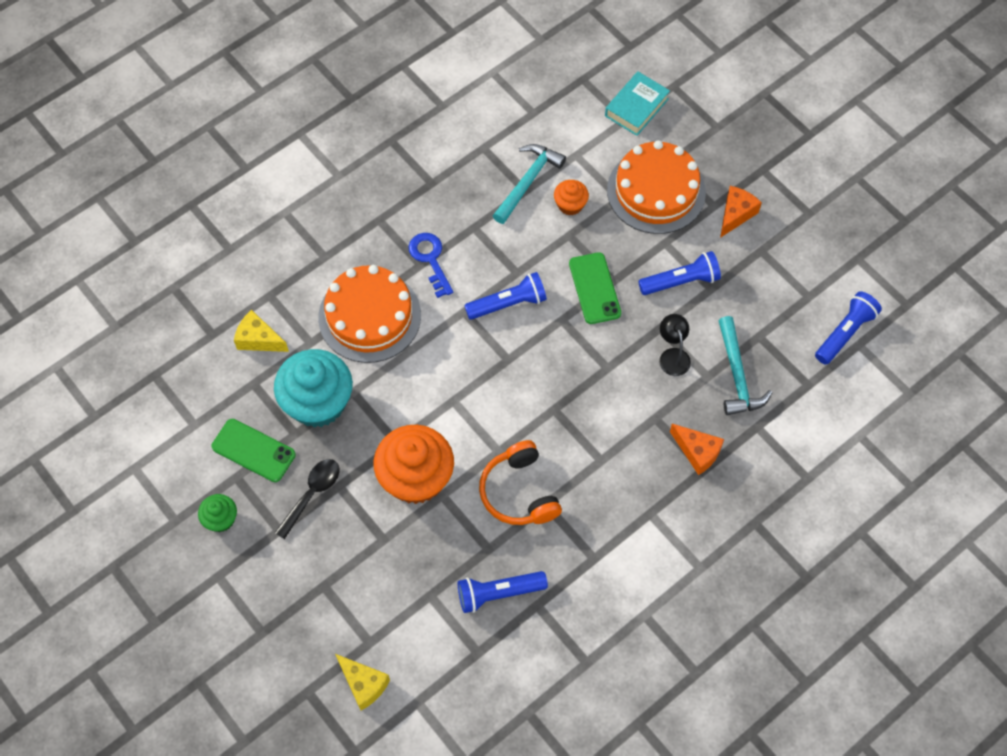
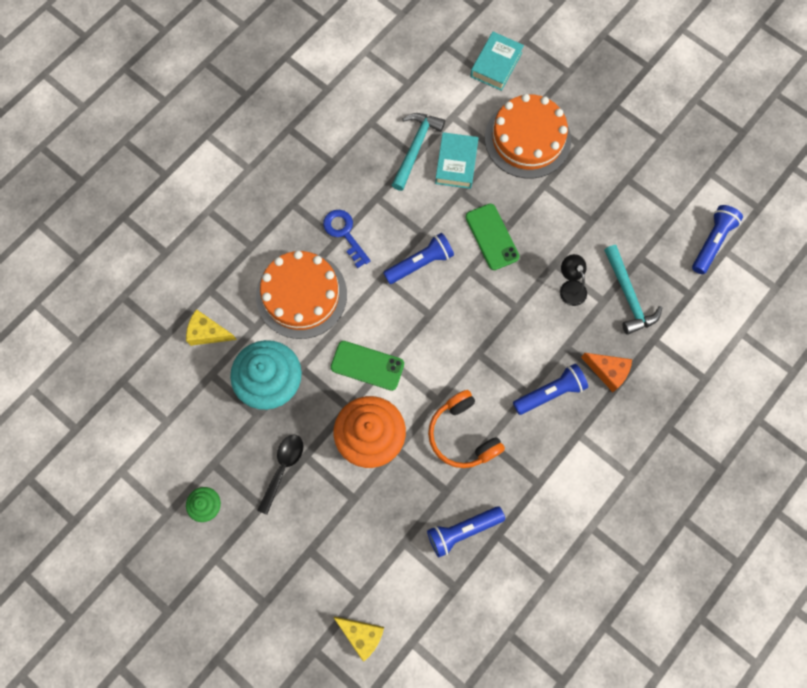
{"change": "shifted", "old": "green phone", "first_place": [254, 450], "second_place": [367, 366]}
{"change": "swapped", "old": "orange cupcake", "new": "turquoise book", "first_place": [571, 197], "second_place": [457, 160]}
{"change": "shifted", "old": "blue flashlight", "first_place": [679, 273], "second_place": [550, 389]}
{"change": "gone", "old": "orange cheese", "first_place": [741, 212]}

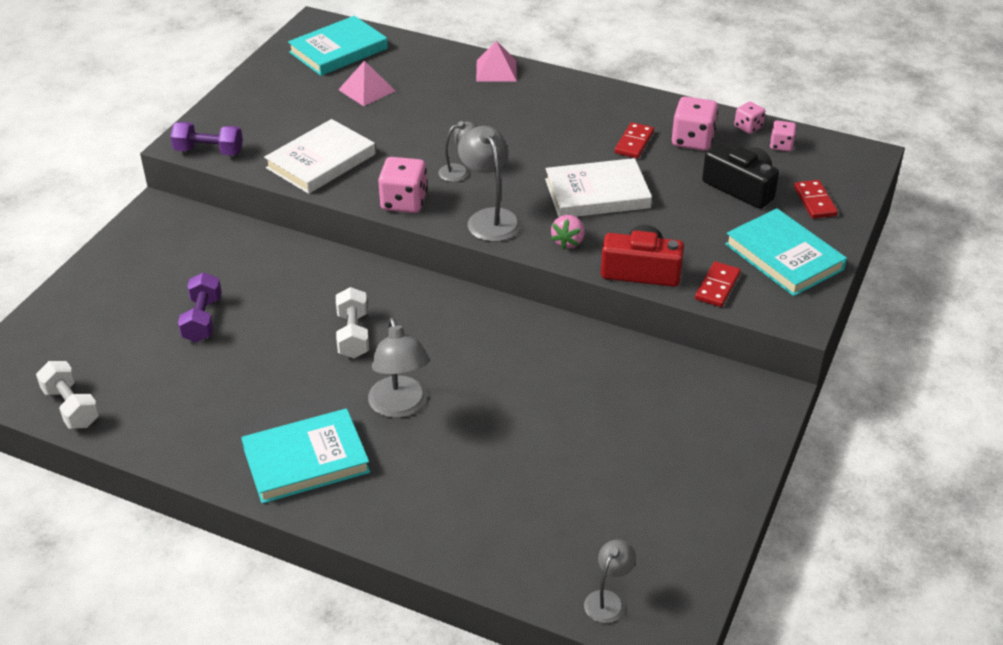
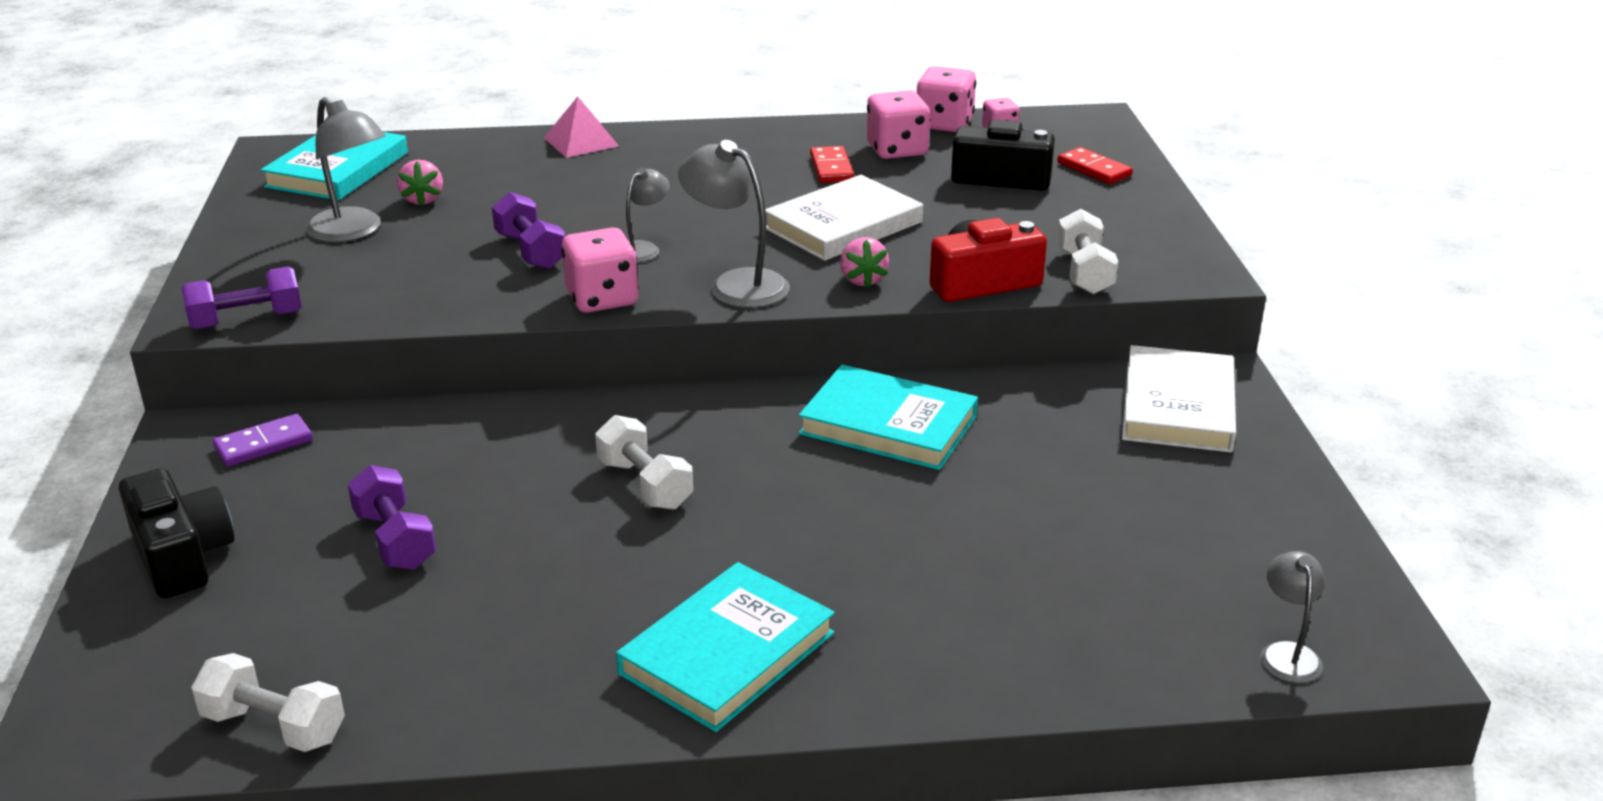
{"change": "new", "new": "black camera", "second_place": [177, 533]}
{"change": "new", "new": "purple domino", "second_place": [263, 440]}
{"change": "shifted", "old": "grey lamp", "first_place": [398, 367], "second_place": [345, 169]}
{"change": "swapped", "old": "pink pyramid", "new": "pink strawberry", "first_place": [366, 83], "second_place": [420, 183]}
{"change": "new", "new": "purple dumbbell", "second_place": [528, 230]}
{"change": "shifted", "old": "turquoise book", "first_place": [786, 252], "second_place": [888, 417]}
{"change": "scaled", "old": "pink dice", "first_place": [749, 117], "second_place": [946, 99], "factor": 1.73}
{"change": "swapped", "old": "red domino", "new": "white dumbbell", "first_place": [718, 284], "second_place": [1087, 251]}
{"change": "shifted", "old": "white book", "first_place": [320, 156], "second_place": [1179, 398]}

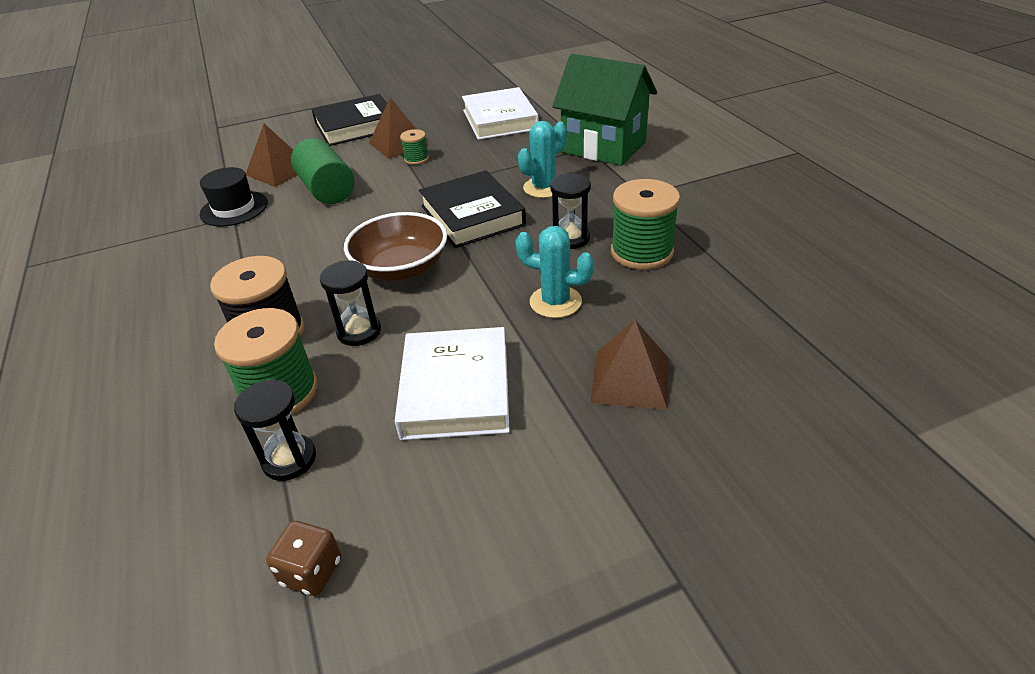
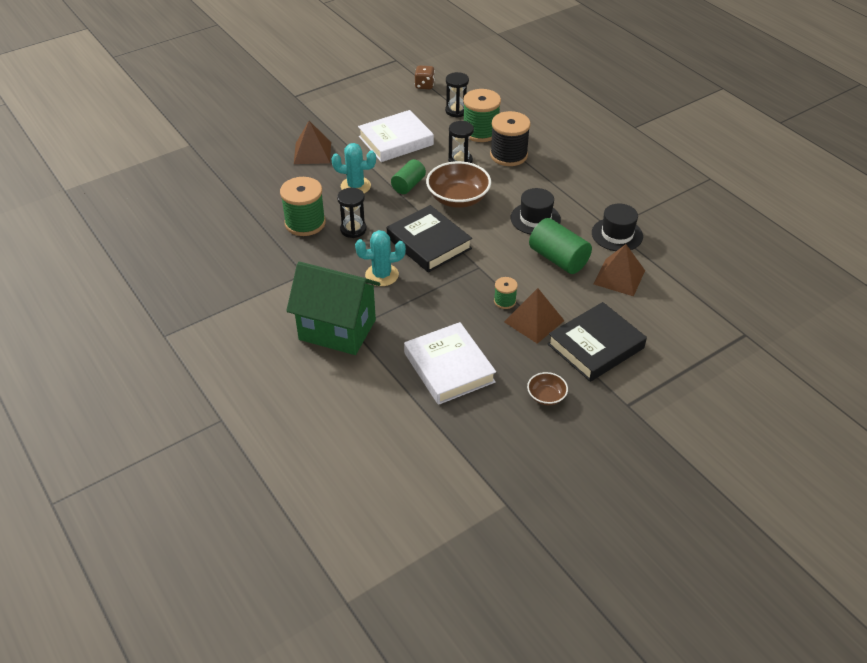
{"change": "rotated", "old": "turquoise cactus", "first_place": [542, 159], "second_place": [380, 258], "degrees": 45}
{"change": "rotated", "old": "white book", "first_place": [452, 383], "second_place": [396, 136], "degrees": 75}
{"change": "new", "new": "green cylinder", "second_place": [408, 176]}
{"change": "new", "new": "black hat", "second_place": [536, 211]}
{"change": "new", "new": "brown bowl", "second_place": [547, 388]}

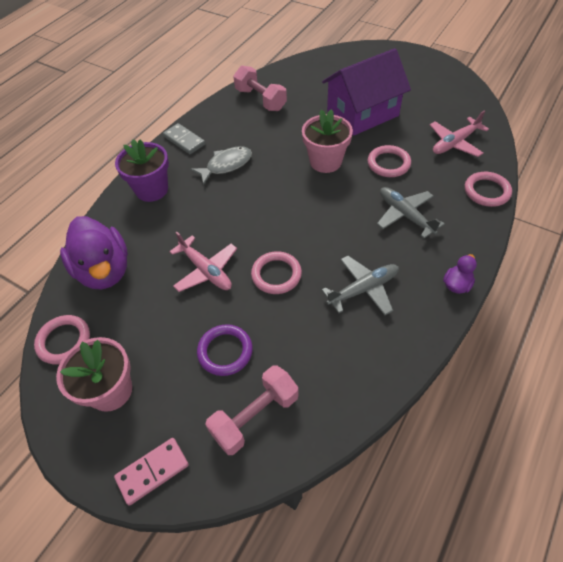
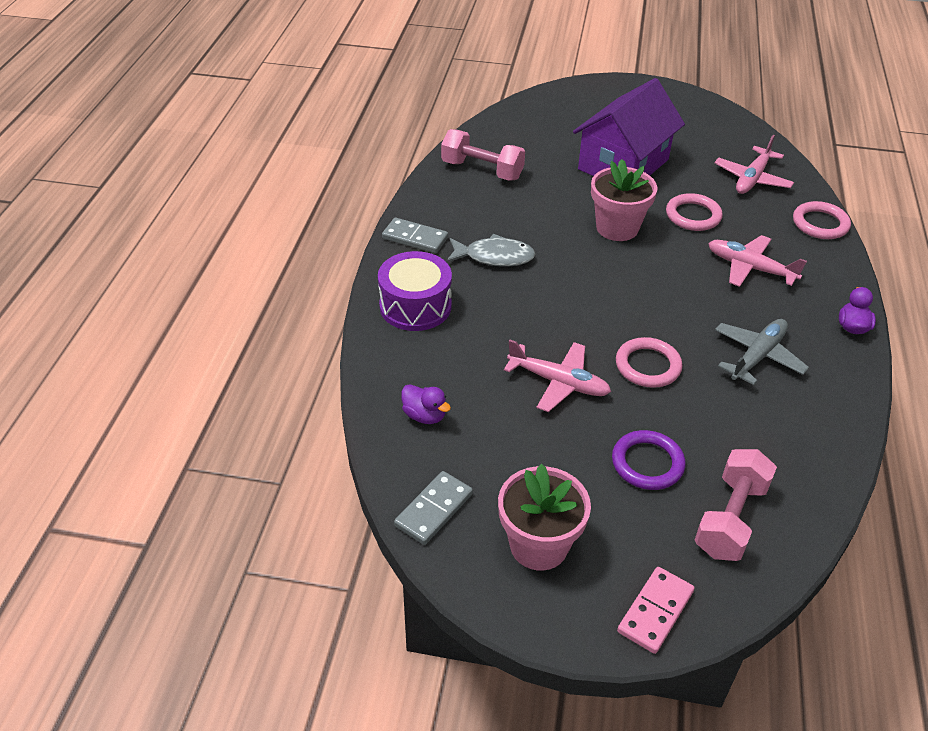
{"change": "swapped", "old": "purple flower pot", "new": "purple drum", "first_place": [142, 170], "second_place": [415, 291]}
{"change": "swapped", "old": "pink ring", "new": "grey domino", "first_place": [62, 339], "second_place": [433, 508]}
{"change": "scaled", "old": "purple duck", "first_place": [94, 252], "second_place": [426, 404], "factor": 0.44}
{"change": "rotated", "old": "grey fish", "first_place": [221, 165], "second_place": [490, 250], "degrees": 60}
{"change": "repainted", "old": "grey plane", "new": "pink plane", "first_place": [411, 212], "second_place": [757, 261]}

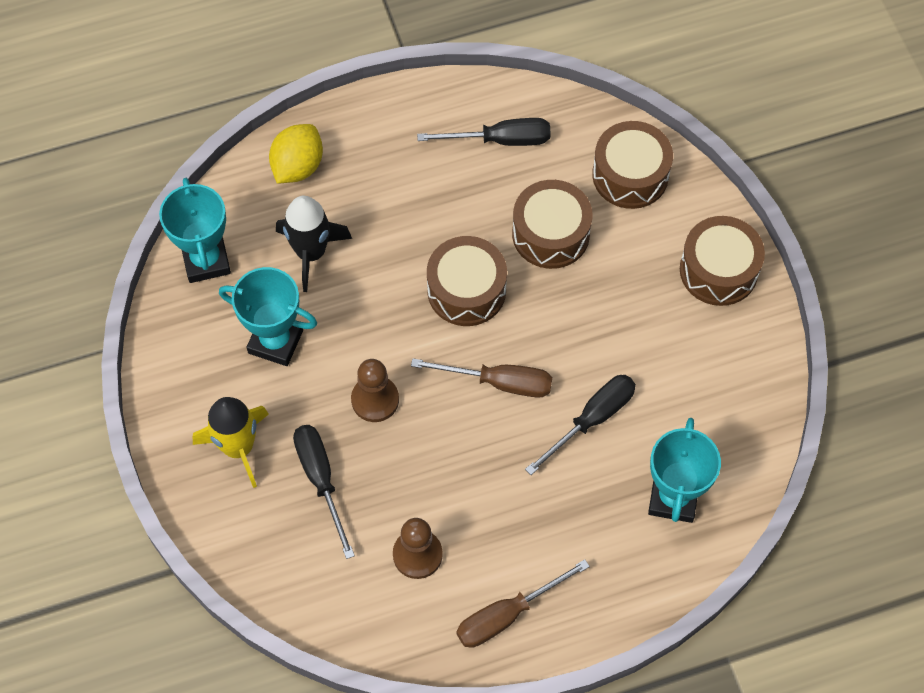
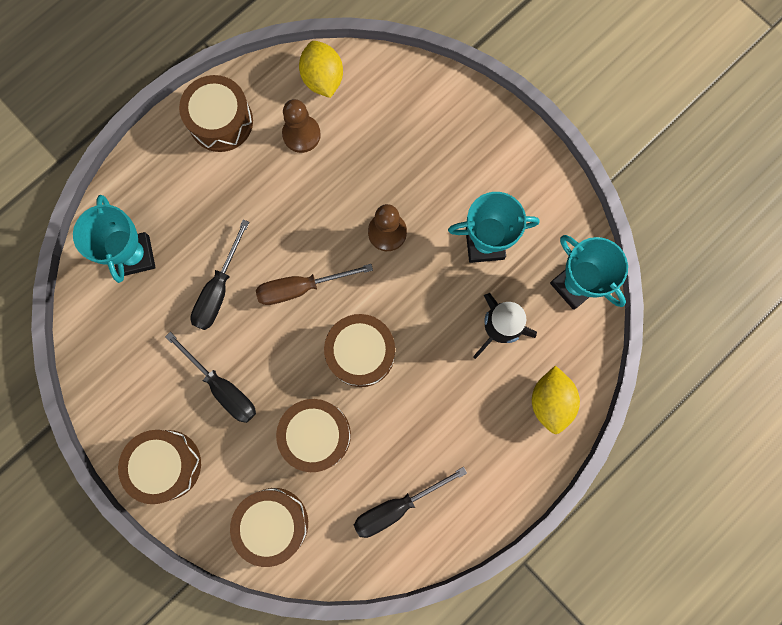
{"change": "shifted", "old": "black screwdriver", "first_place": [324, 492], "second_place": [210, 377]}
{"change": "swapped", "old": "brown screwdriver", "new": "brown drum", "first_place": [523, 603], "second_place": [216, 113]}
{"change": "new", "new": "yellow lemon", "second_place": [321, 69]}
{"change": "gone", "old": "yellow rocket", "first_place": [231, 442]}

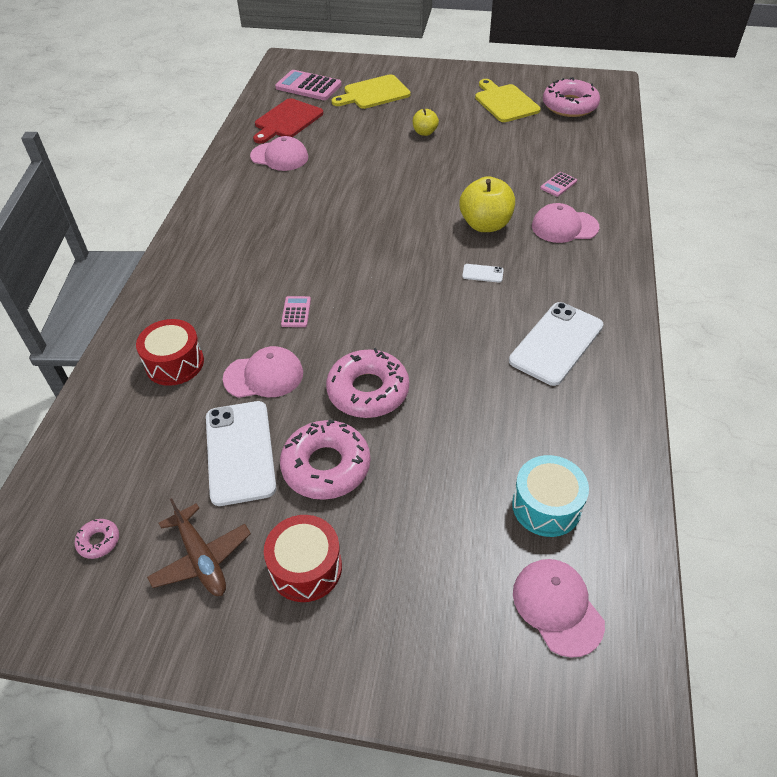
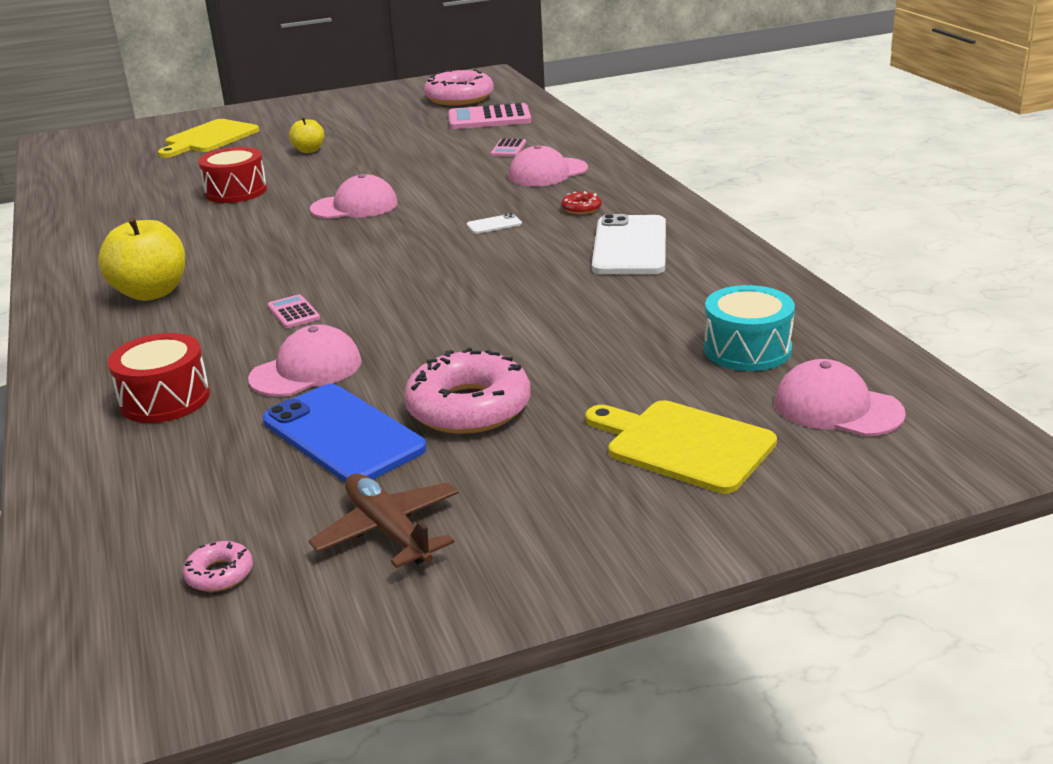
{"change": "shifted", "old": "yellow apple", "first_place": [487, 204], "second_place": [141, 259]}
{"change": "shifted", "old": "red drum", "first_place": [303, 558], "second_place": [232, 175]}
{"change": "repainted", "old": "white phone", "new": "blue phone", "first_place": [241, 453], "second_place": [344, 433]}
{"change": "rotated", "old": "brown plane", "first_place": [199, 547], "second_place": [383, 520], "degrees": -150}
{"change": "shifted", "old": "pink cap", "first_place": [279, 153], "second_place": [354, 196]}
{"change": "shifted", "old": "pink calculator", "first_place": [308, 85], "second_place": [489, 116]}
{"change": "new", "new": "red donut", "second_place": [581, 202]}
{"change": "shifted", "old": "yellow cutting board", "first_place": [508, 100], "second_place": [681, 447]}
{"change": "gone", "old": "red cutting board", "first_place": [288, 121]}
{"change": "gone", "old": "pink donut", "first_place": [367, 383]}

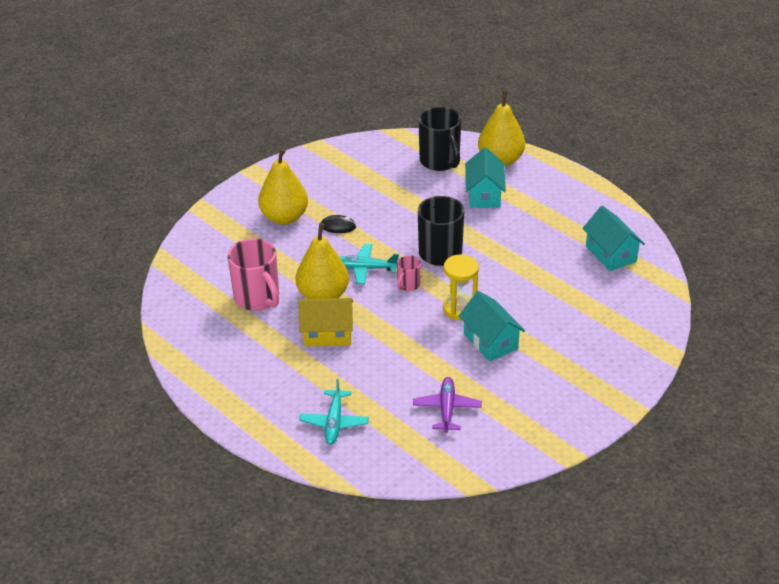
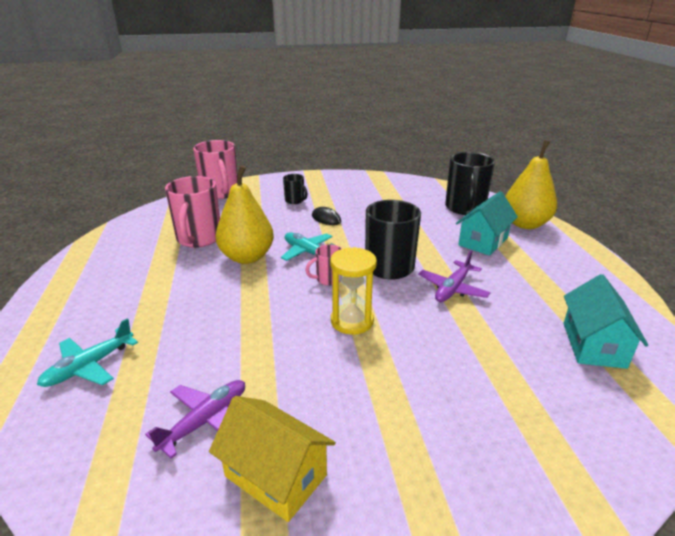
{"change": "new", "new": "pink mug", "second_place": [215, 169]}
{"change": "shifted", "old": "yellow house", "first_place": [325, 322], "second_place": [272, 459]}
{"change": "swapped", "old": "yellow pear", "new": "black mug", "first_place": [283, 186], "second_place": [295, 189]}
{"change": "new", "new": "purple plane", "second_place": [454, 276]}
{"change": "gone", "old": "turquoise house", "first_place": [492, 326]}

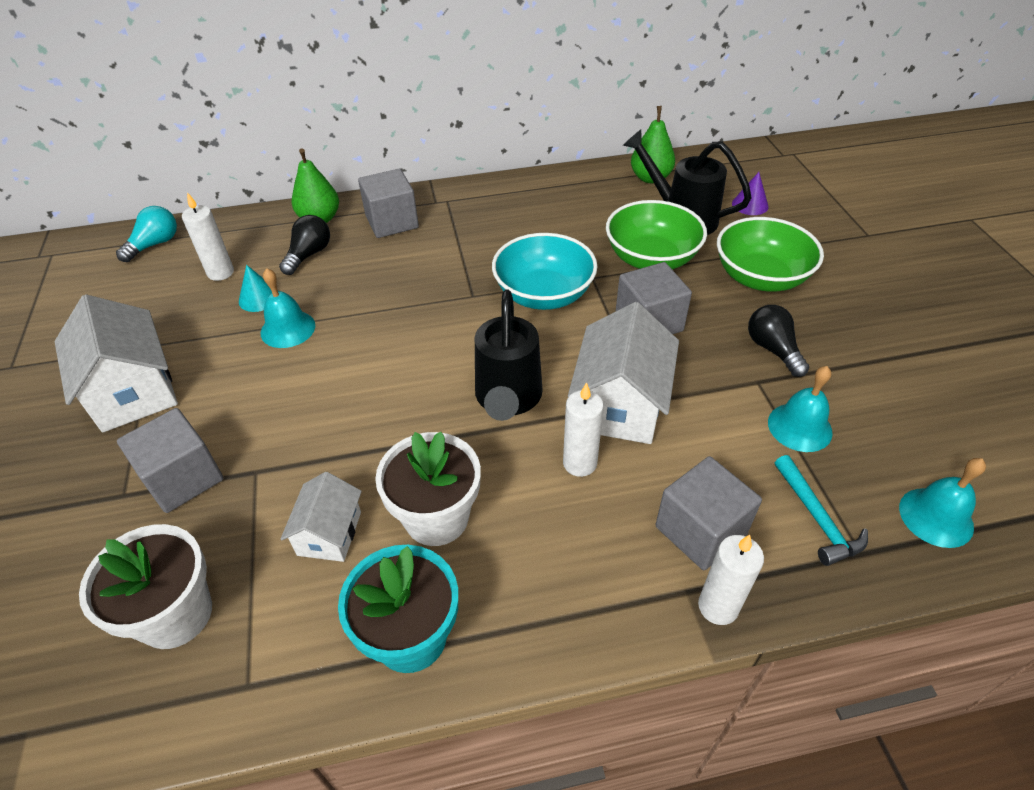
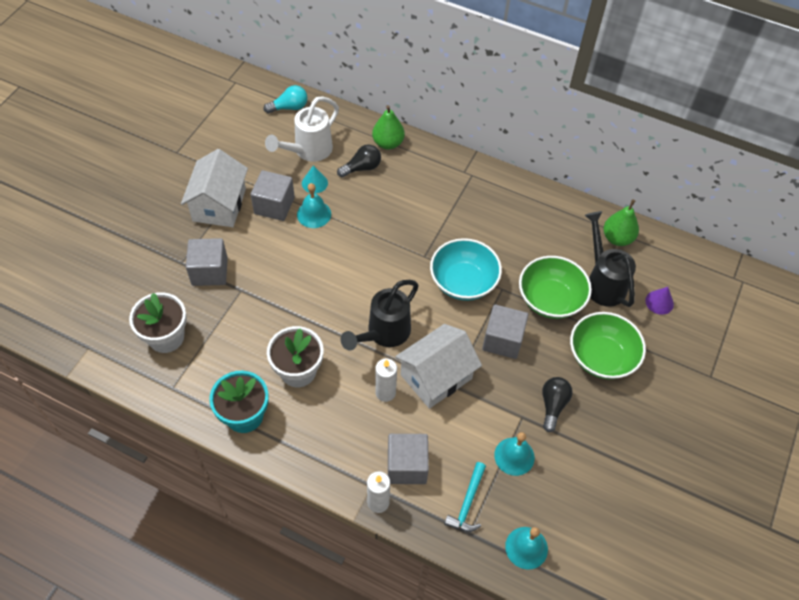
{"change": "shifted", "old": "grey cube", "first_place": [388, 203], "second_place": [272, 195]}
{"change": "swapped", "old": "white candle", "new": "white watering can", "first_place": [208, 236], "second_place": [302, 129]}
{"change": "gone", "old": "white house", "first_place": [321, 517]}

